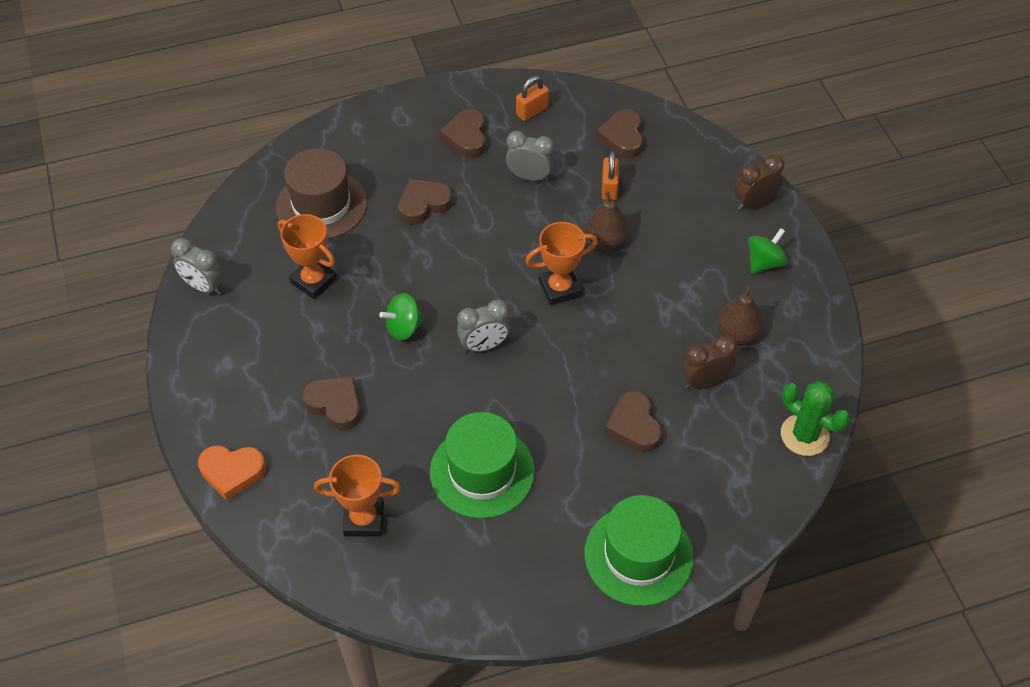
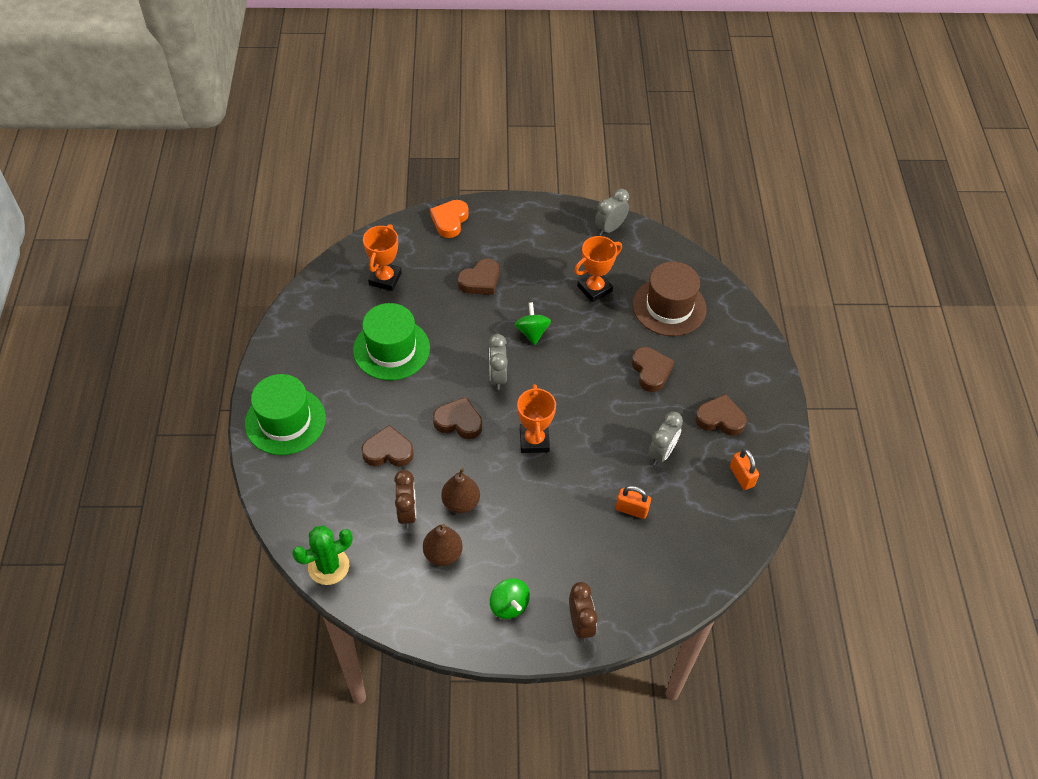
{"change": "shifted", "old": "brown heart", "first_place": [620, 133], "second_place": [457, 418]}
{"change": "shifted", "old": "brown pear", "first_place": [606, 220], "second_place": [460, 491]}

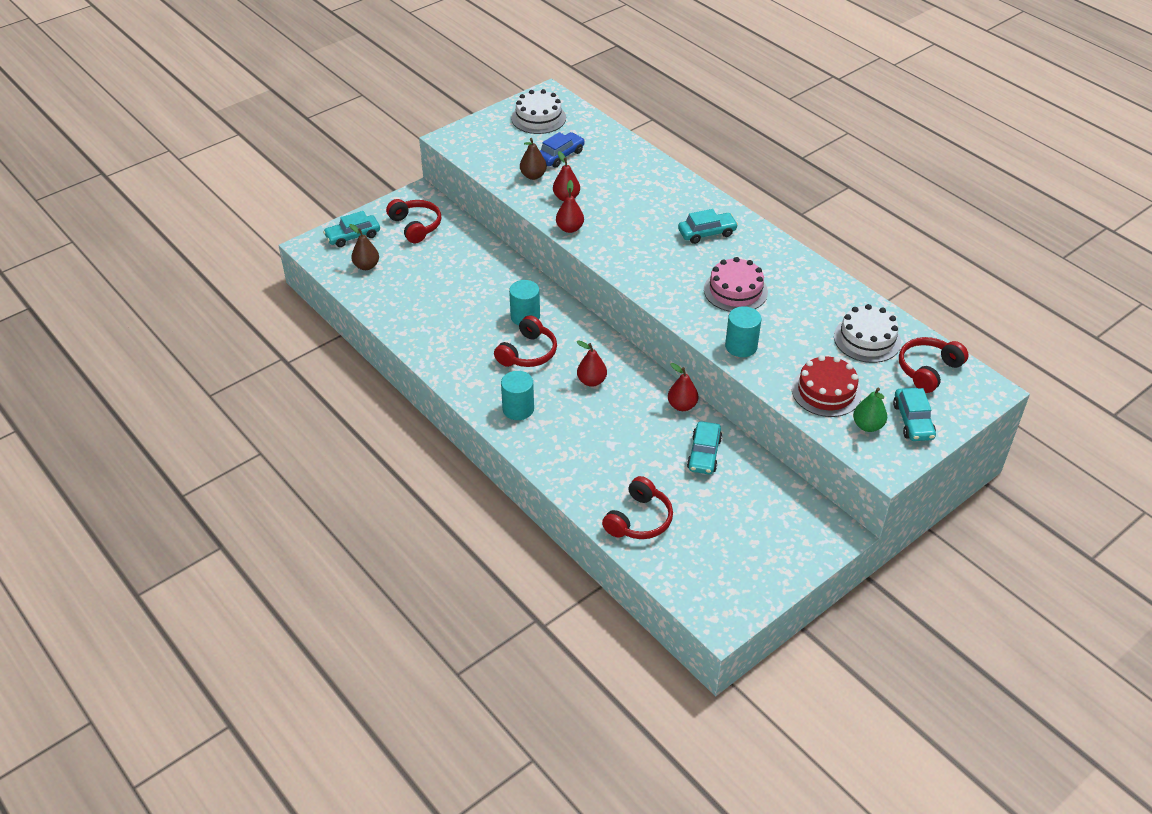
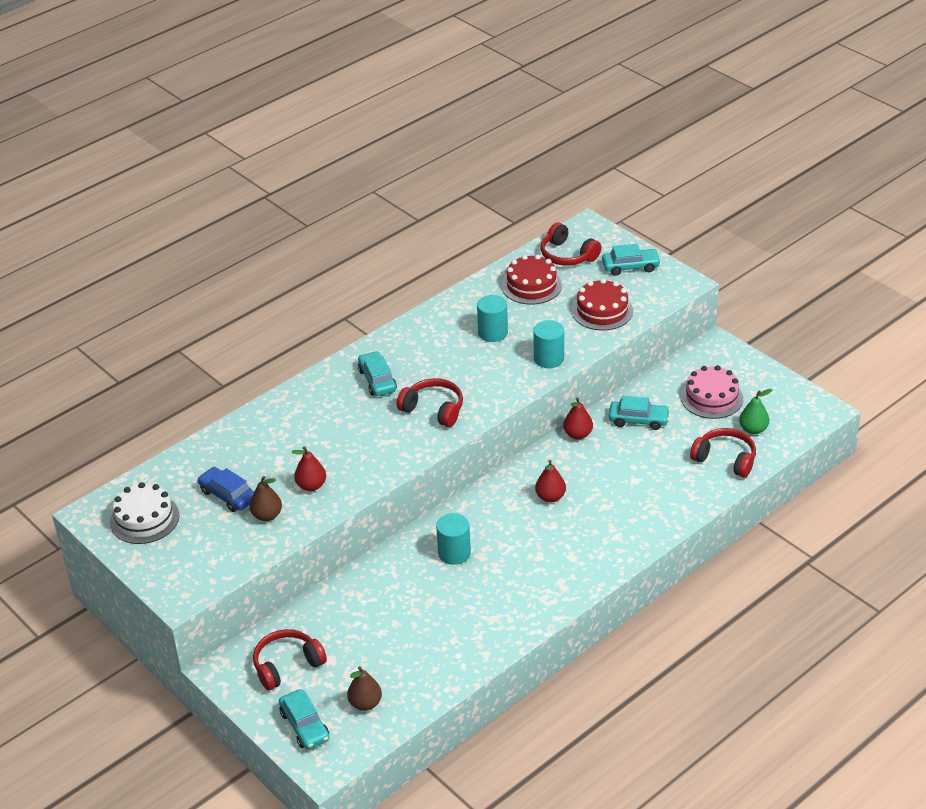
{"change": "shifted", "old": "red headphones", "first_place": [525, 341], "second_place": [429, 402]}
{"change": "shifted", "old": "turquoise cylinder", "first_place": [517, 395], "second_place": [492, 318]}
{"change": "repainted", "old": "white cake", "new": "red cake", "first_place": [867, 333], "second_place": [532, 279]}
{"change": "shifted", "old": "pink cake", "first_place": [736, 284], "second_place": [712, 392]}
{"change": "shifted", "old": "green pear", "first_place": [870, 409], "second_place": [756, 411]}
{"change": "gone", "old": "red pear", "first_place": [570, 206]}

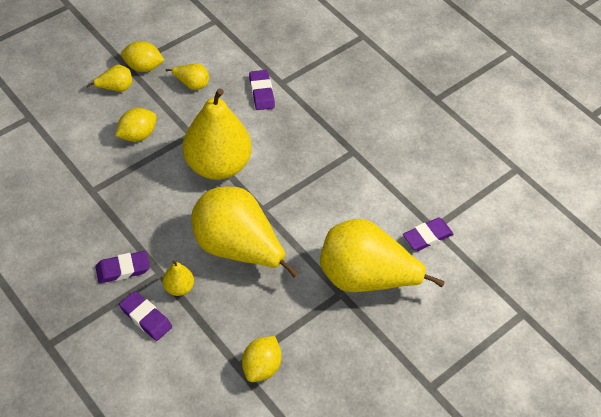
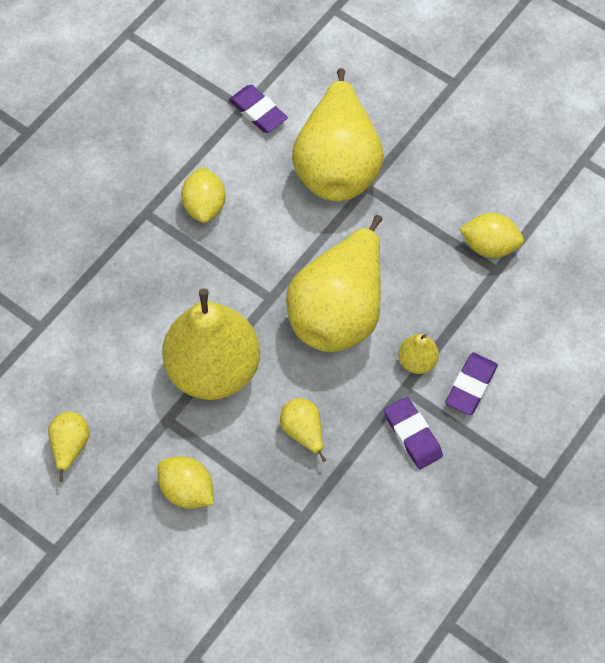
{"change": "shifted", "old": "yellow lemon", "first_place": [142, 56], "second_place": [203, 195]}
{"change": "shifted", "old": "yellow pear", "first_place": [109, 78], "second_place": [303, 430]}
{"change": "gone", "old": "purple eraser", "first_place": [262, 90]}

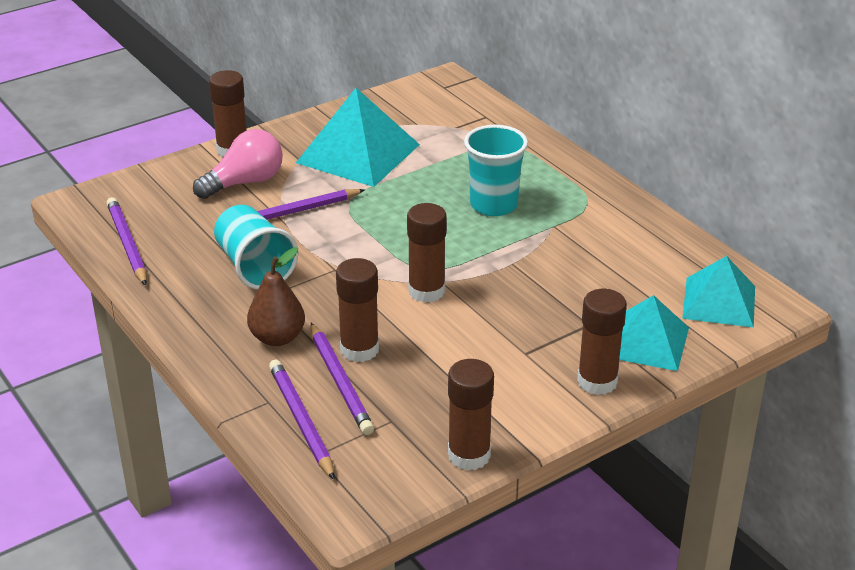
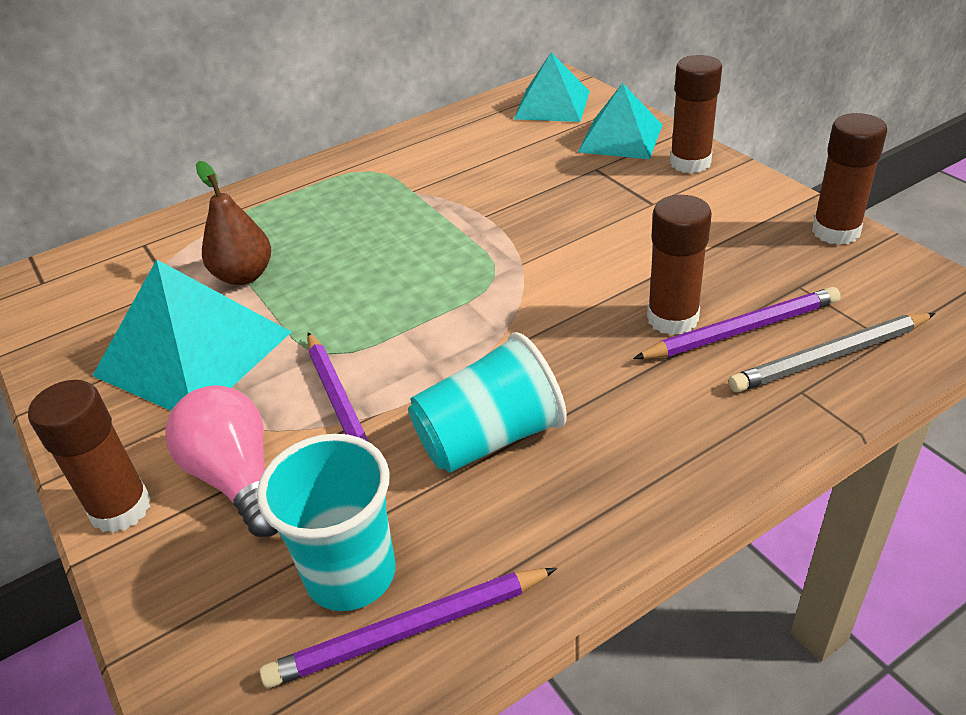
{"change": "shifted", "old": "brown pear", "first_place": [276, 296], "second_place": [233, 223]}
{"change": "shifted", "old": "turquoise cup", "first_place": [496, 170], "second_place": [326, 522]}
{"change": "repainted", "old": "purple pencil", "new": "grey pencil", "first_place": [302, 420], "second_place": [832, 352]}
{"change": "gone", "old": "brown glue stick", "first_place": [427, 253]}

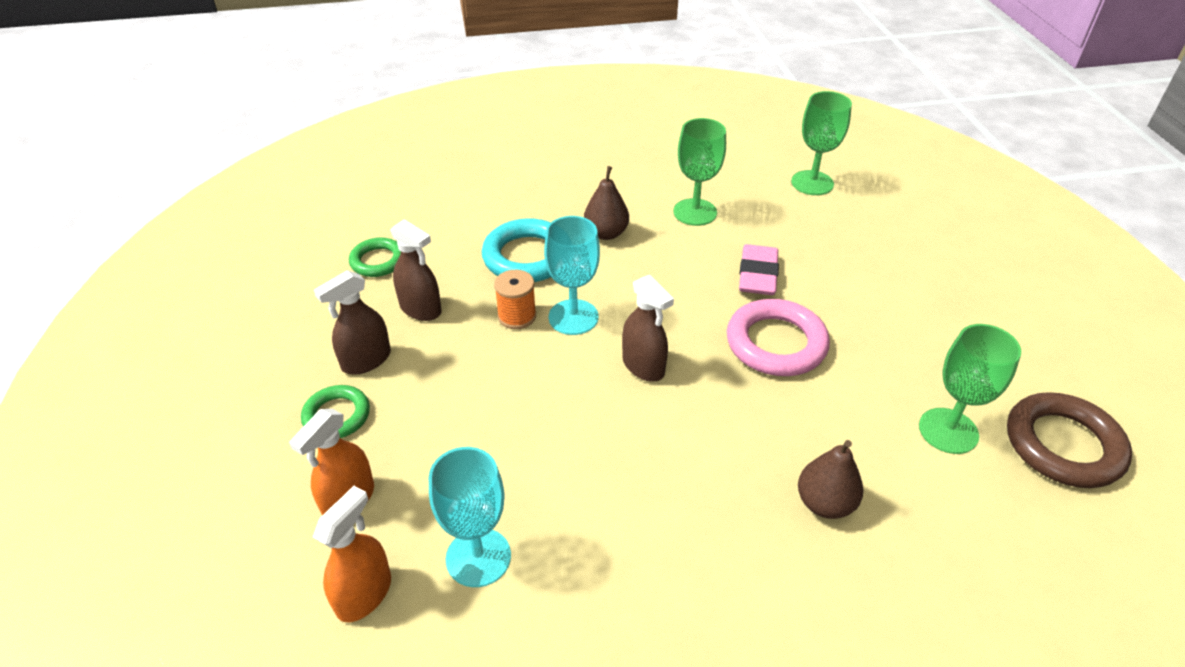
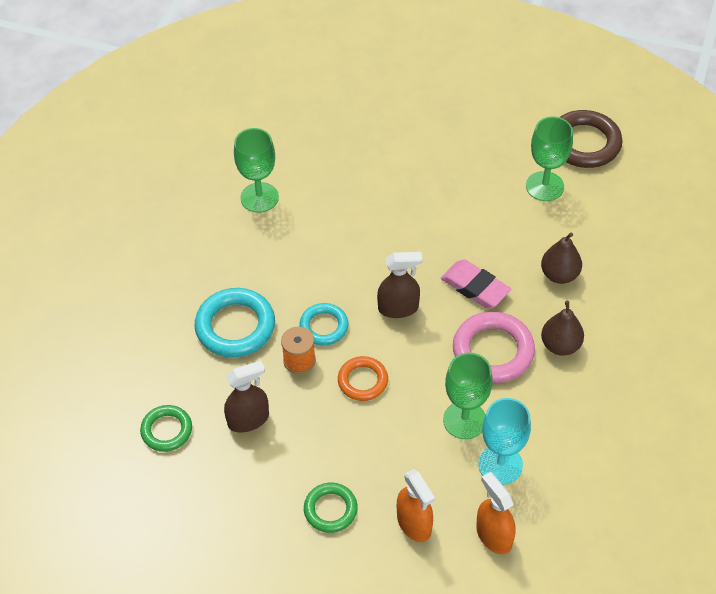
{"change": "swapped", "old": "turquoise goblet", "new": "turquoise ring", "first_place": [572, 275], "second_place": [323, 324]}
{"change": "new", "new": "orange ring", "second_place": [363, 378]}
{"change": "shifted", "old": "pink eraser", "first_place": [759, 269], "second_place": [476, 284]}
{"change": "shifted", "old": "green goblet", "first_place": [821, 143], "second_place": [468, 395]}
{"change": "shifted", "old": "pink ring", "first_place": [778, 337], "second_place": [494, 347]}
{"change": "shifted", "old": "brown pear", "first_place": [606, 203], "second_place": [562, 328]}
{"change": "gone", "old": "brown spray bottle", "first_place": [352, 322]}

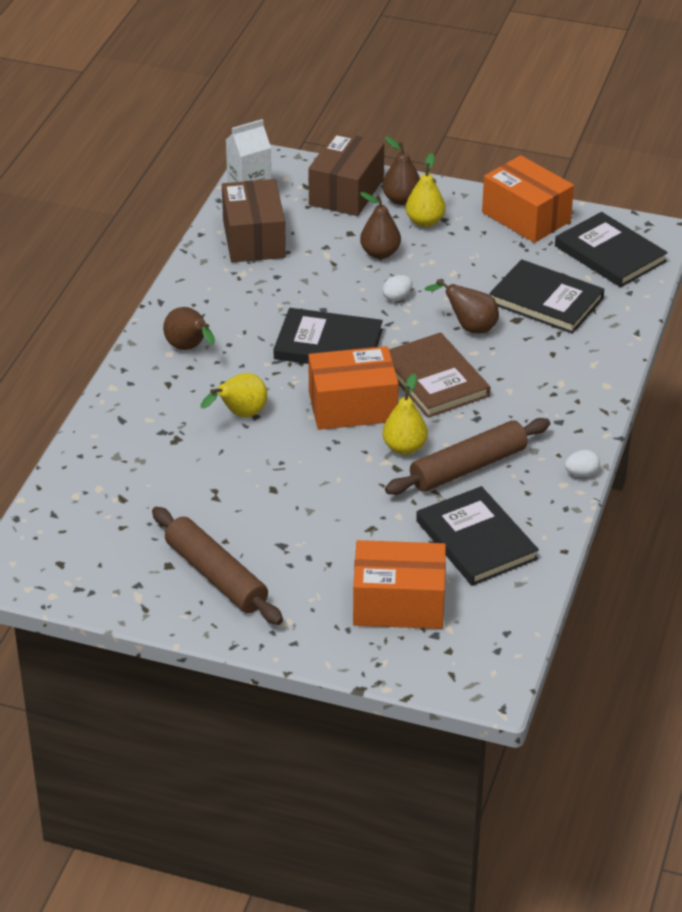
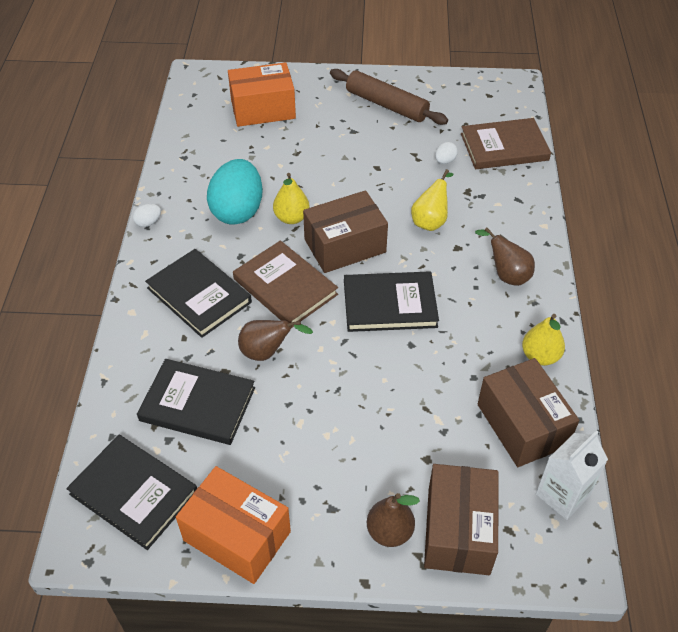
{"change": "shifted", "old": "black book", "first_place": [477, 536], "second_place": [198, 293]}
{"change": "swapped", "old": "brown rolling pin", "new": "turquoise egg", "first_place": [467, 456], "second_place": [235, 192]}
{"change": "repainted", "old": "orange box", "new": "brown box", "first_place": [353, 388], "second_place": [345, 231]}
{"change": "shifted", "old": "white egg", "first_place": [397, 288], "second_place": [446, 153]}
{"change": "new", "new": "brown book", "second_place": [506, 143]}
{"change": "shifted", "old": "yellow pear", "first_place": [426, 190], "second_place": [543, 340]}
{"change": "gone", "old": "brown pear", "first_place": [380, 225]}

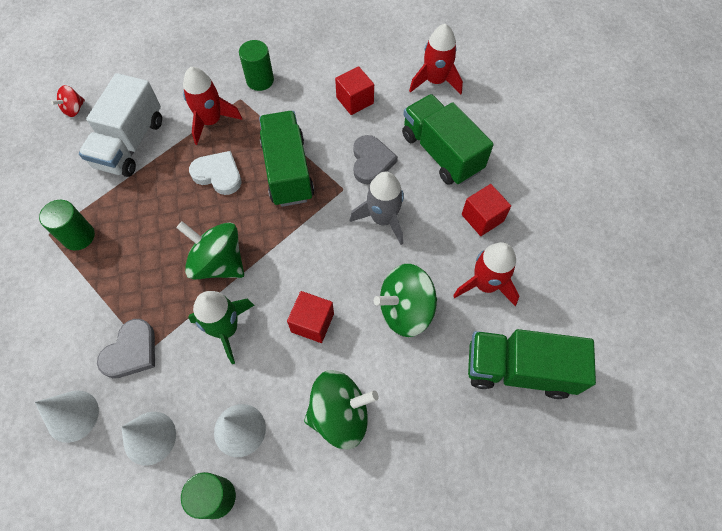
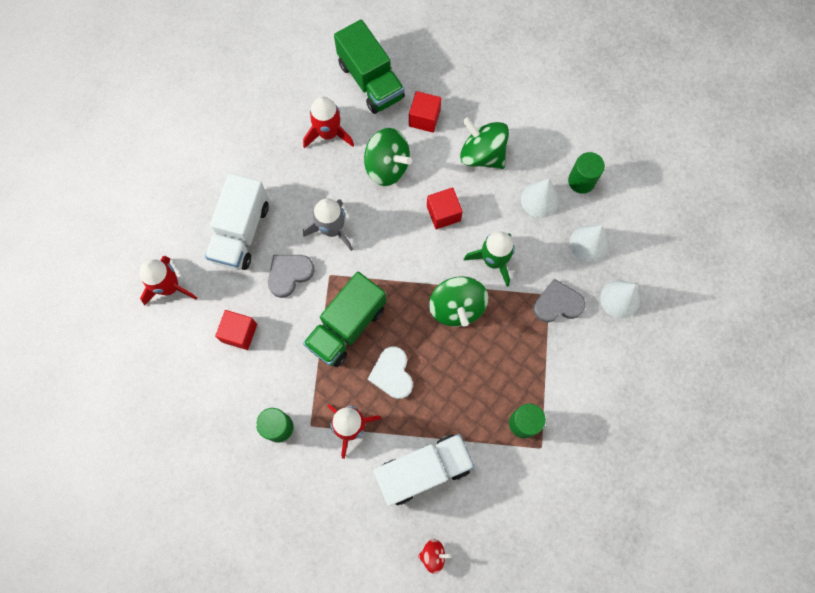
{"change": "repainted", "old": "green truck", "new": "white truck", "first_place": [448, 139], "second_place": [237, 221]}
{"change": "shifted", "old": "red cube", "first_place": [486, 210], "second_place": [425, 112]}

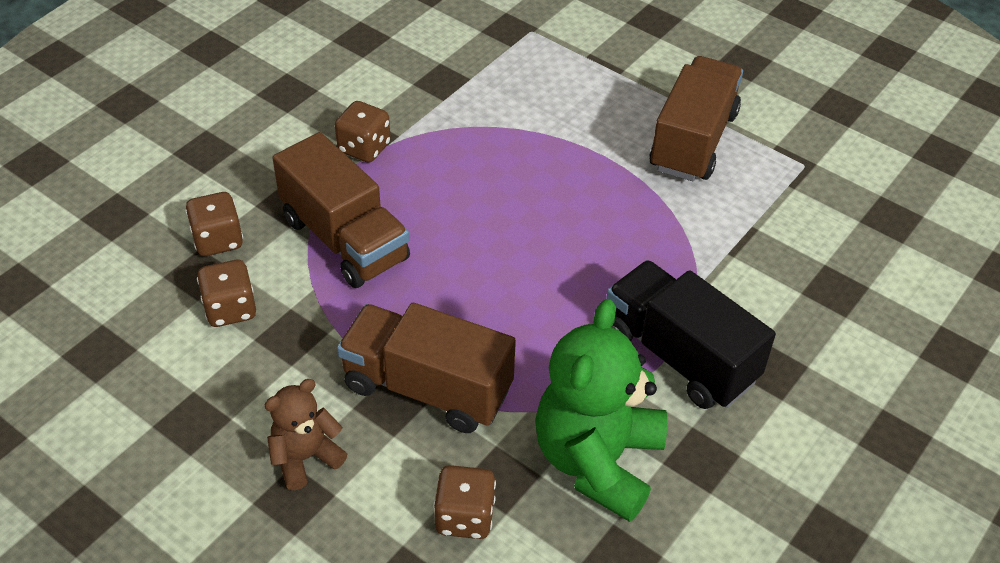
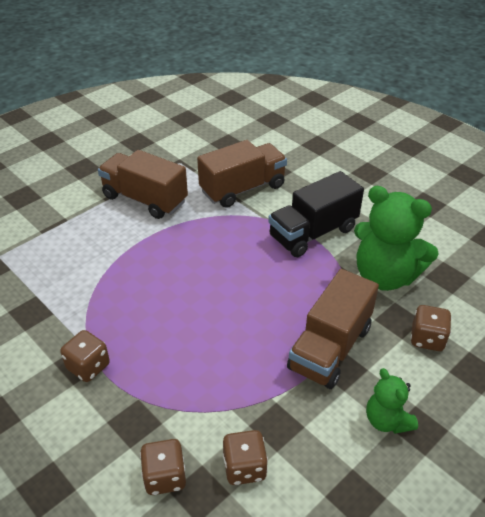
{"change": "shifted", "old": "brown truck", "first_place": [341, 210], "second_place": [242, 174]}
{"change": "repainted", "old": "brown teddy bear", "new": "green teddy bear", "first_place": [306, 434], "second_place": [392, 401]}

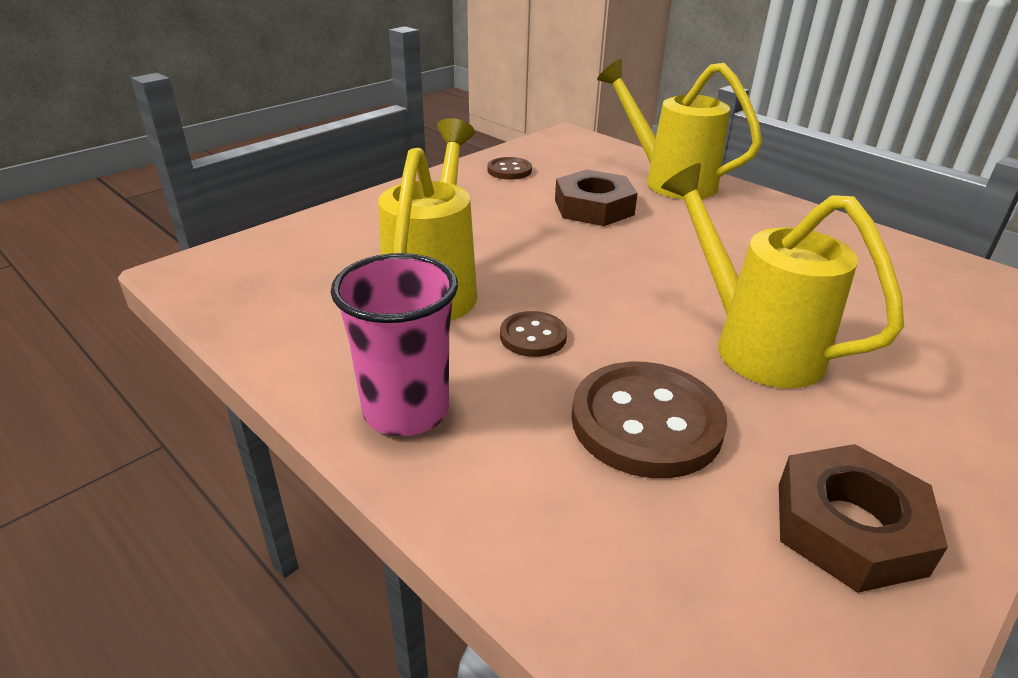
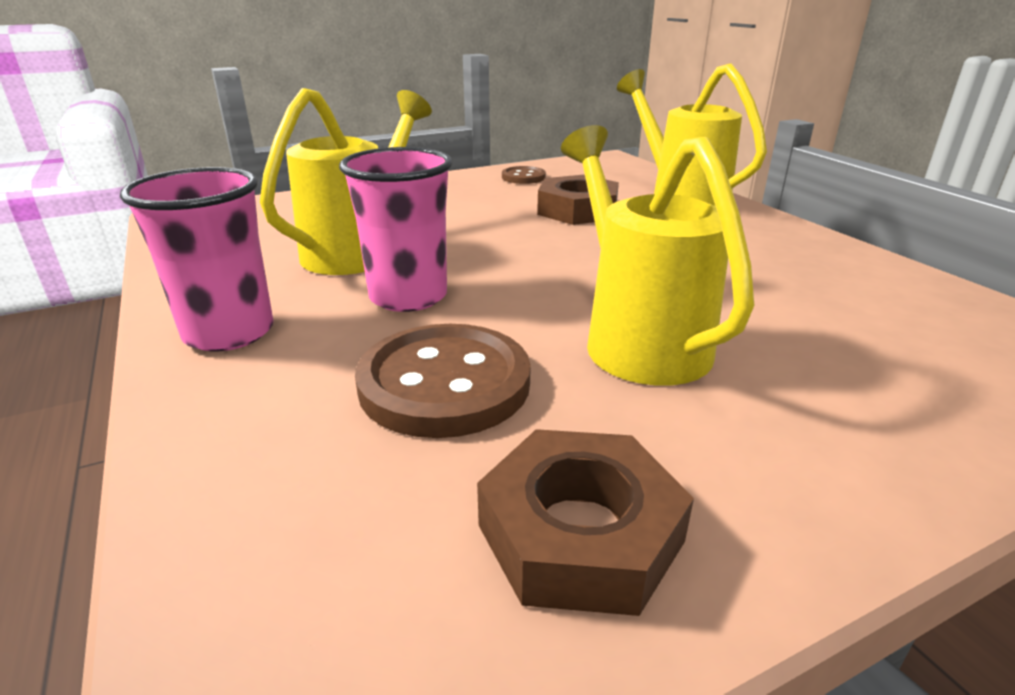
{"change": "swapped", "old": "brown button", "new": "pink cup", "first_place": [533, 334], "second_place": [396, 229]}

